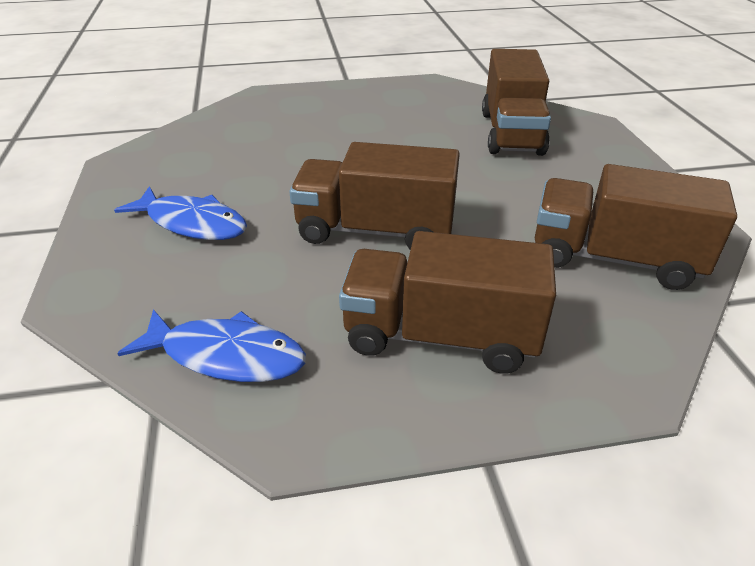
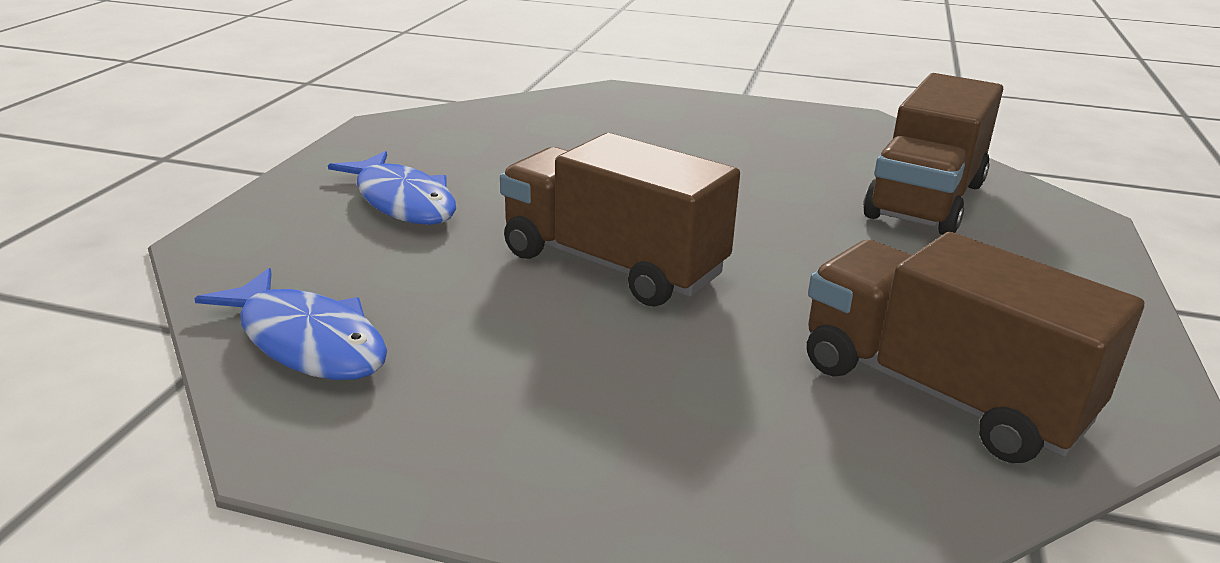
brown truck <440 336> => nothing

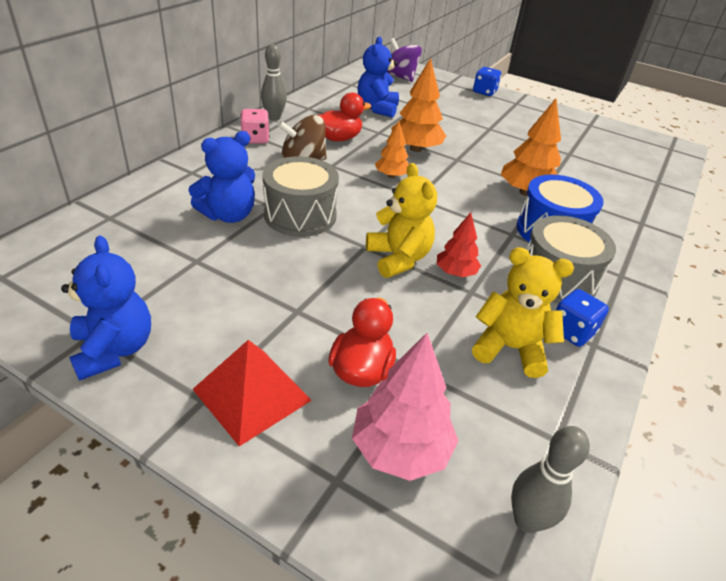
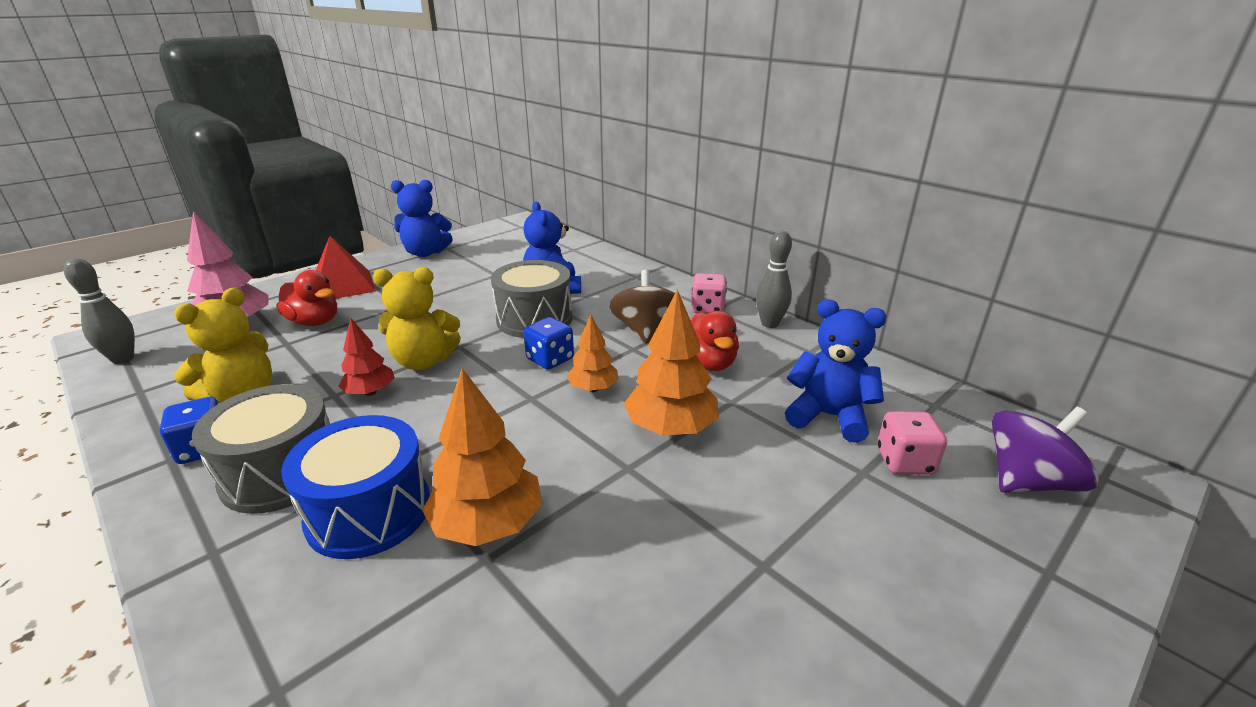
nothing => pink dice <904 461>
blue dice <484 92> => blue dice <550 359>, moved

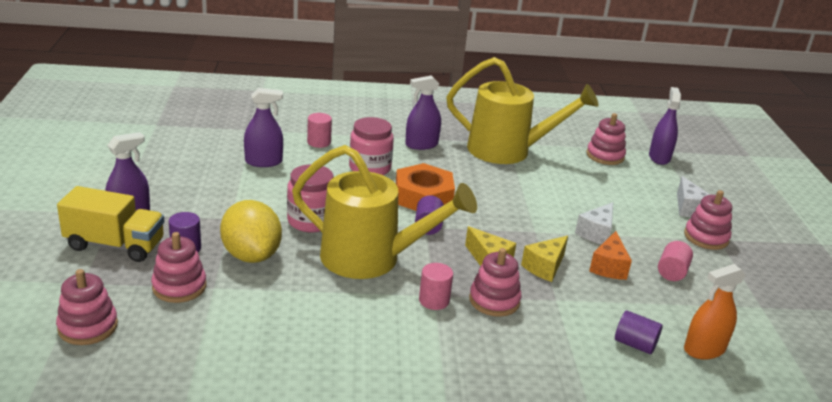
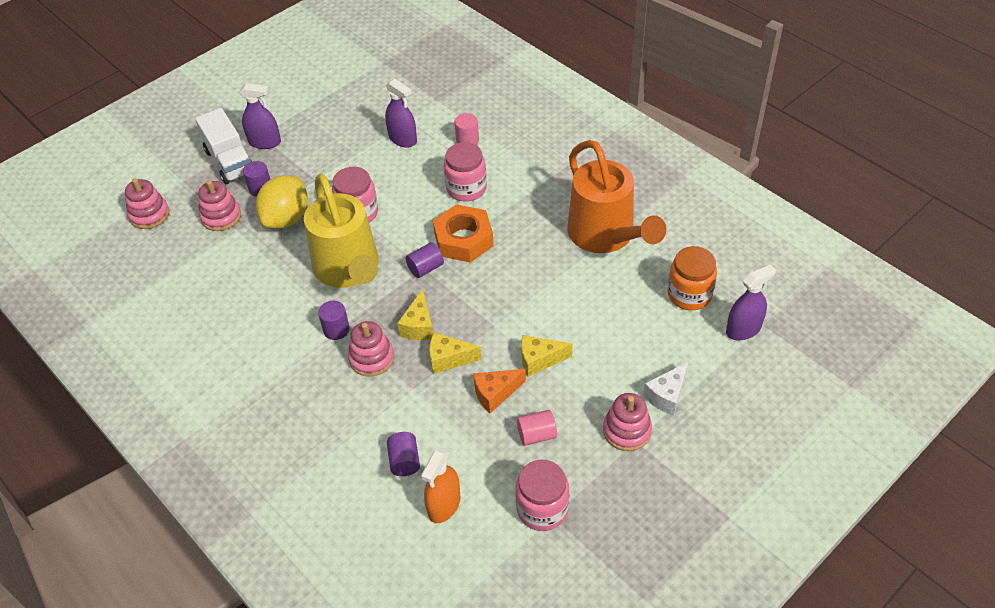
purple spray bottle <421 145> => nothing
nothing => pink jar <542 509>
pink stacking toy <605 156> => orange jar <689 294>
yellow truck <115 245> => white truck <230 162>
pink cylinder <434 300> => purple cylinder <336 329>
yellow watering can <508 151> => orange watering can <606 236>
white cheese <596 233> => yellow cheese <539 360>
orange spray bottle <704 349> => orange spray bottle <444 505>, 90 degrees counterclockwise

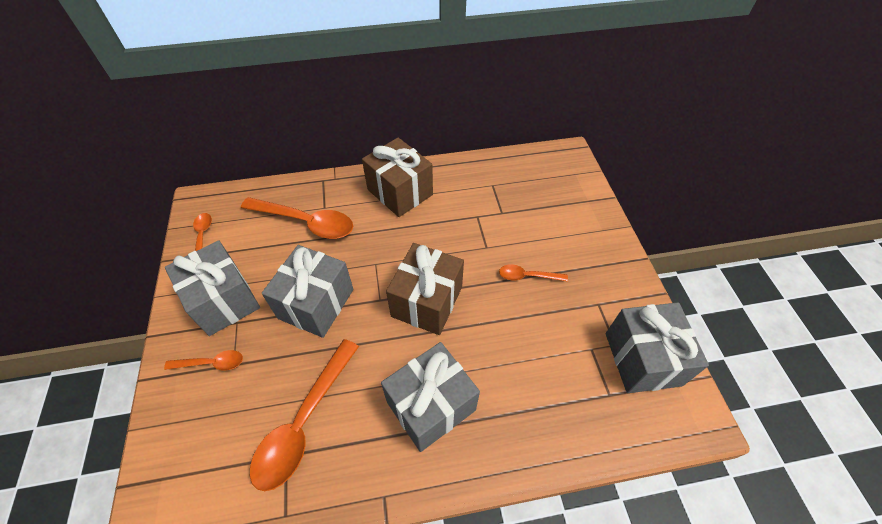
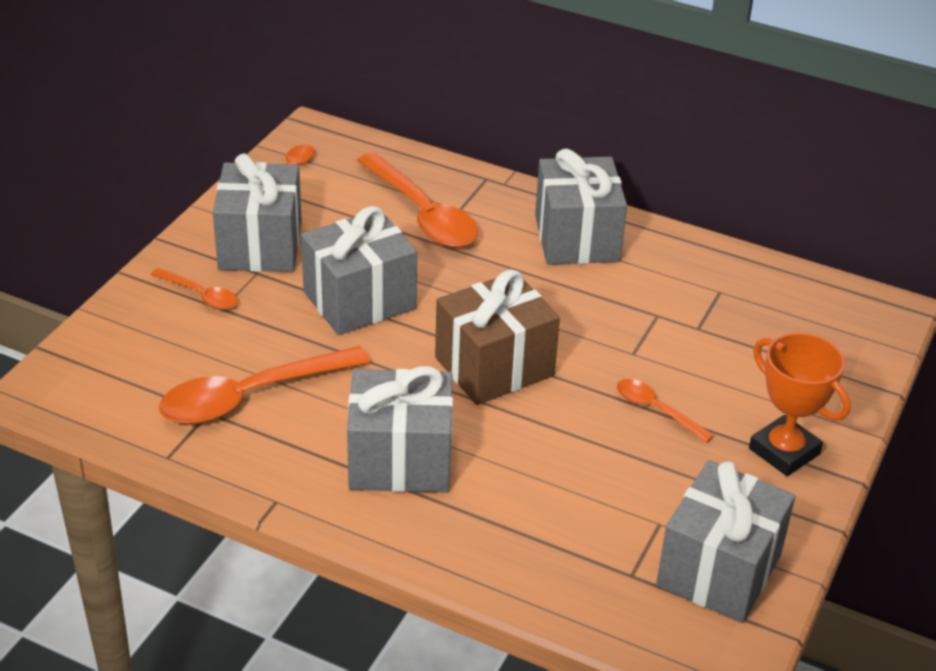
nothing => orange trophy <784 451>
brown gift <400 192> => grey gift <577 238>

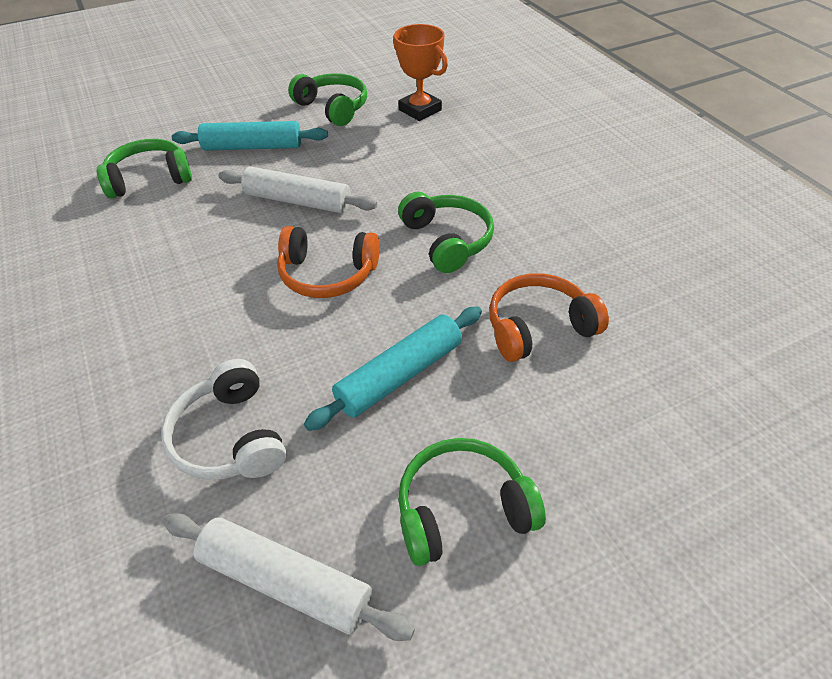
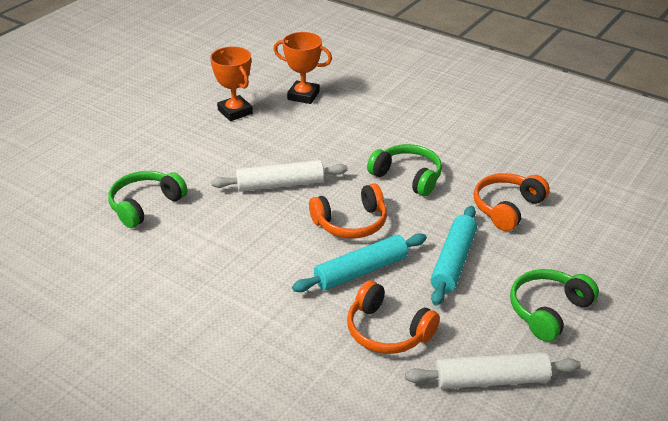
turquoise rolling pin <252 147> => turquoise rolling pin <361 271>, moved
green headphones <333 108> => orange trophy <235 112>
white headphones <229 437> => orange headphones <387 331>

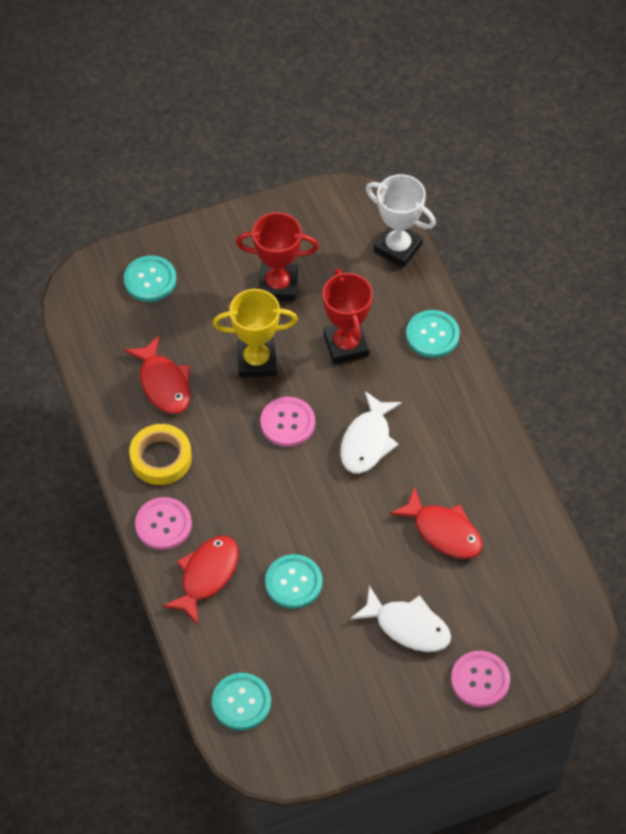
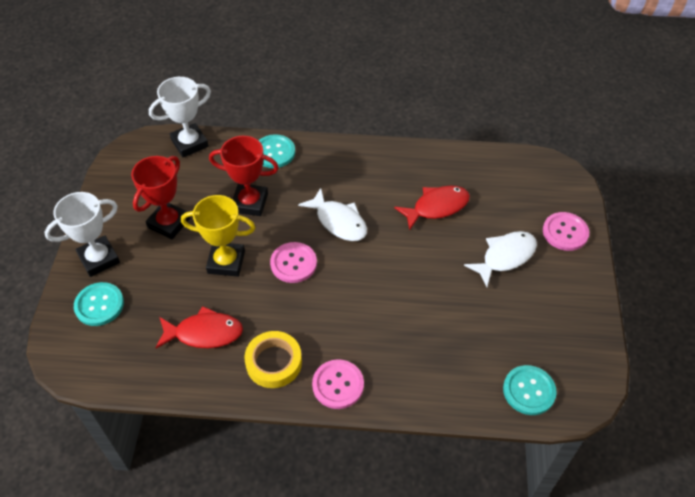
red fish <206 576> => nothing
turquoise button <293 582> => nothing
nothing => white trophy <99 259>
yellow trophy <256 361> => yellow trophy <226 262>, 75 degrees clockwise

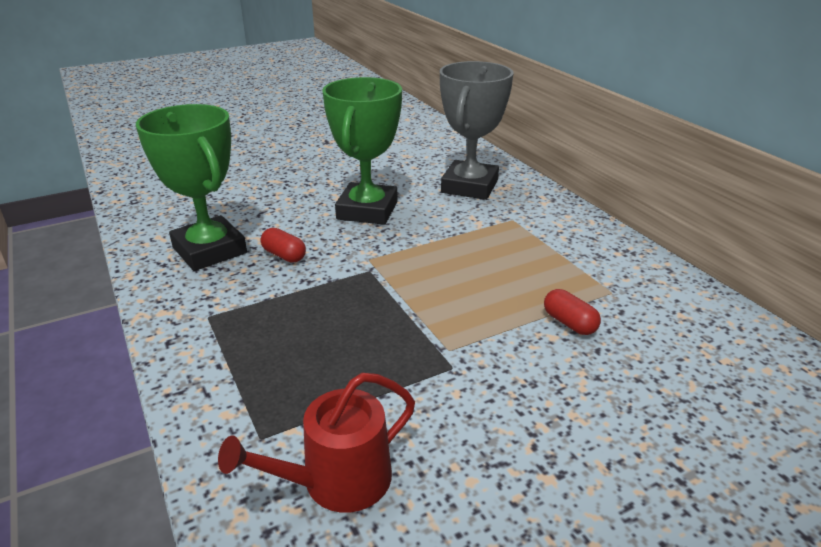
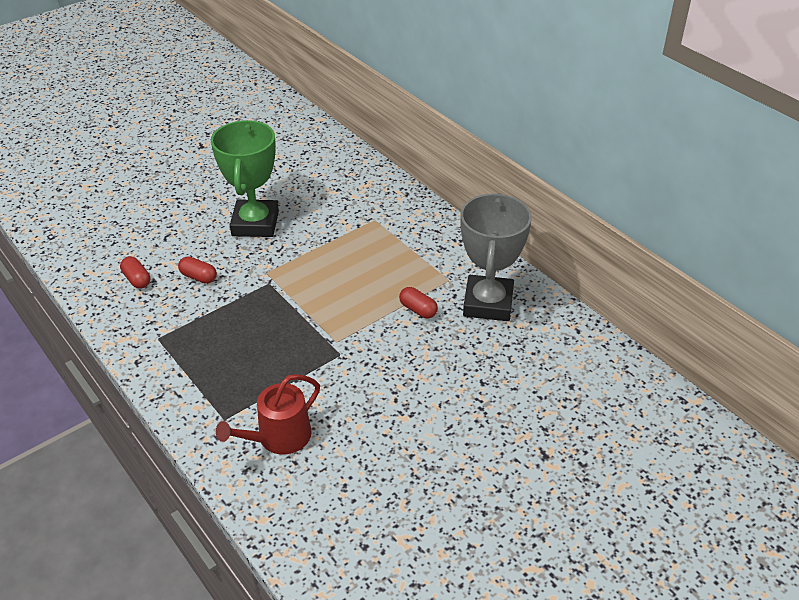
grey trophy <469 186> => grey trophy <488 303>, moved
green trophy <209 250> => red capsule <137 279>

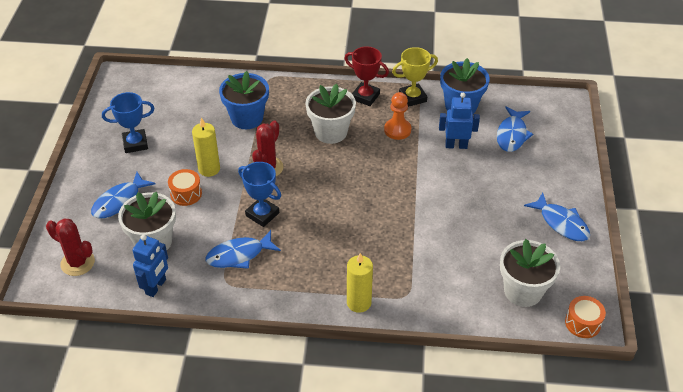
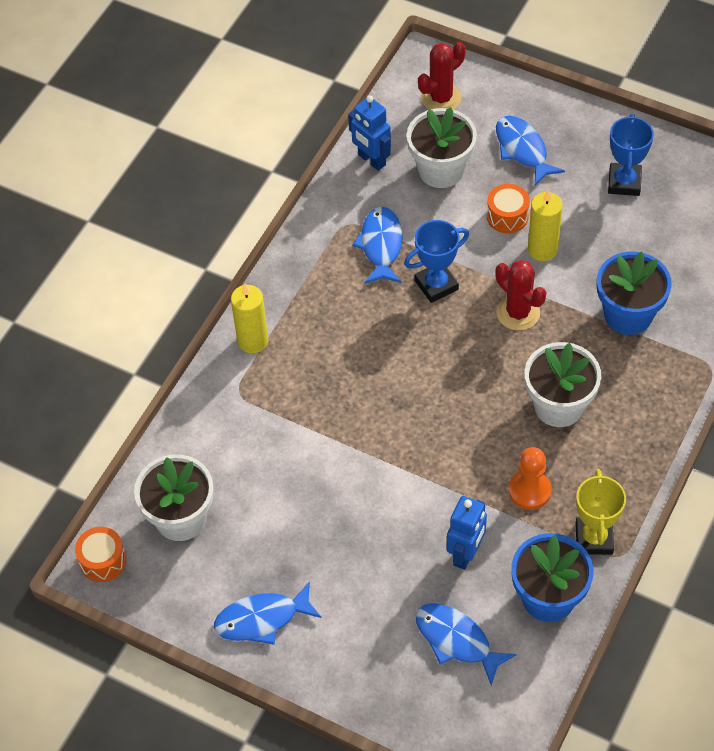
red trophy <365 97> => nothing

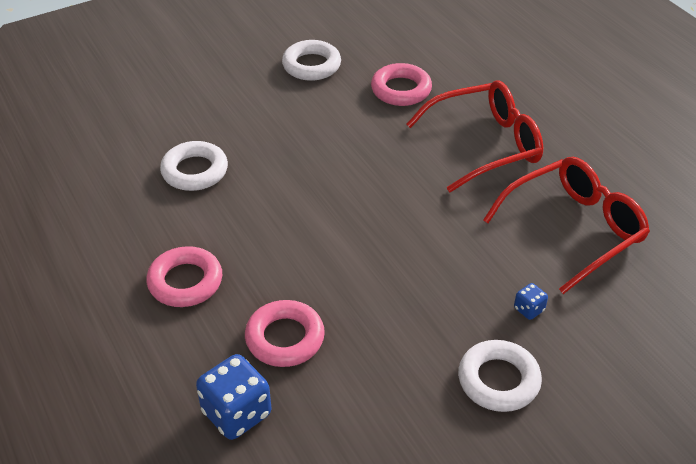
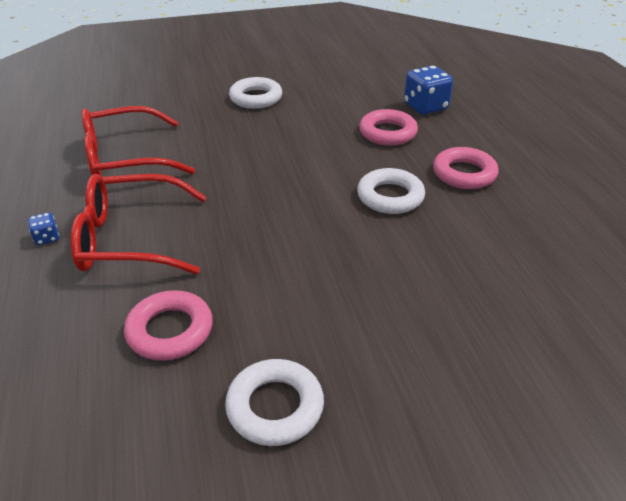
white ring <195 171> => white ring <390 197>, moved
blue dice <529 309> => blue dice <47 238>, moved

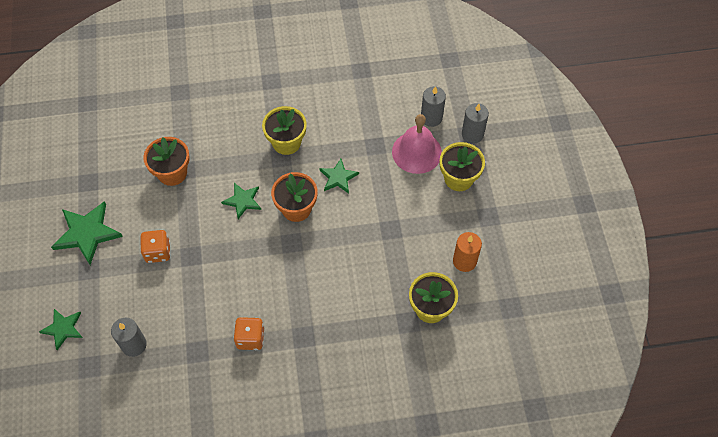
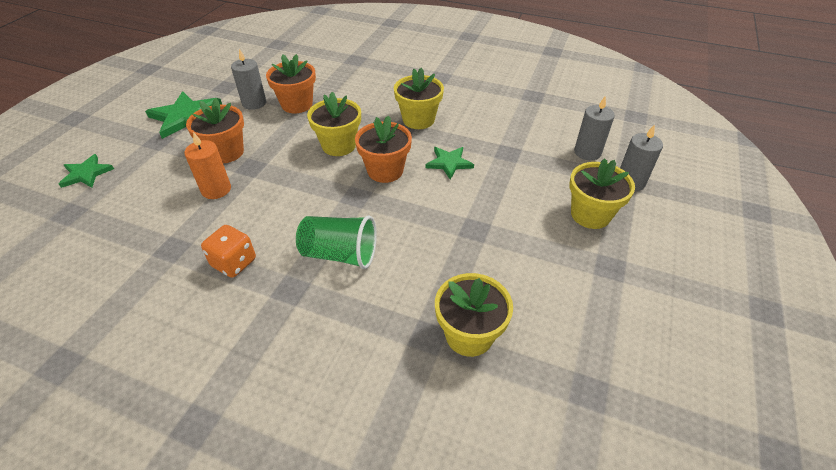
pink bell <416 152> => nothing
nothing => green cup <340 254>
grey candle <134 345> => grey candle <254 103>, moved
orange candle <464 261> => orange candle <216 190>, moved
orange dice <158 252> => orange flower pot <226 152>
green star <242 201> => yellow flower pot <339 145>

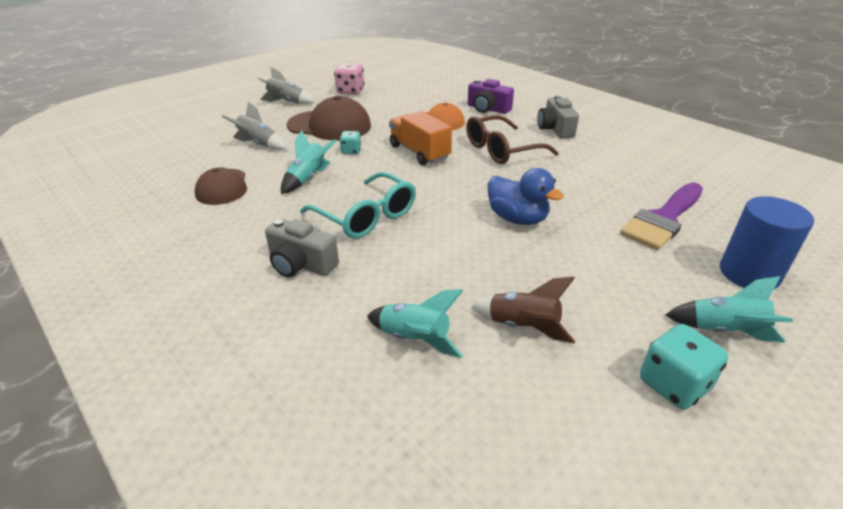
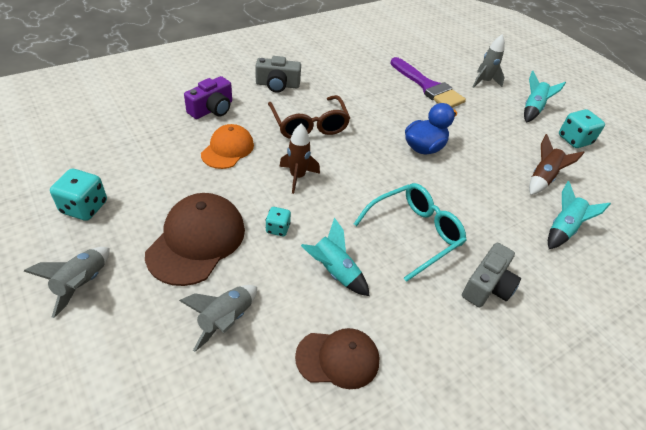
orange truck <419 152> => brown rocket <297 177>
blue cylinder <749 273> => grey rocket <484 82>
pink dice <350 91> => turquoise dice <84 207>

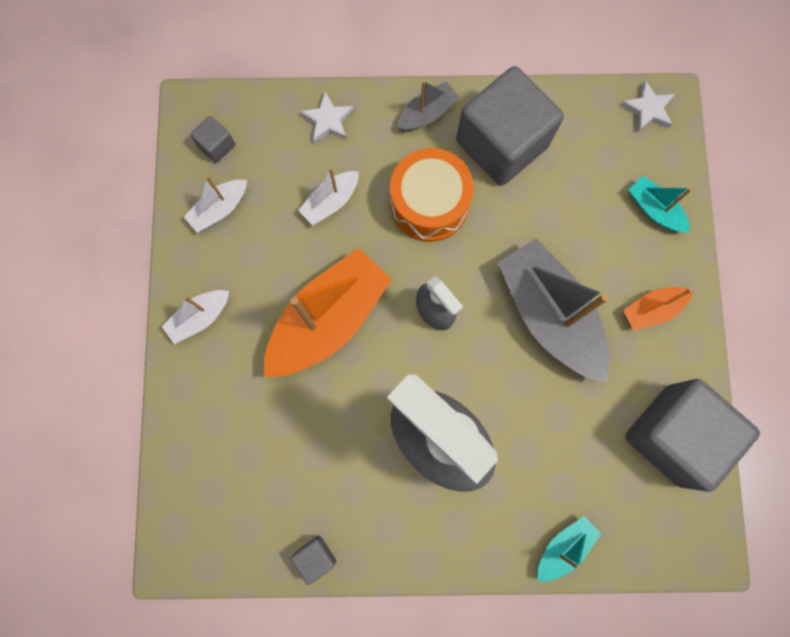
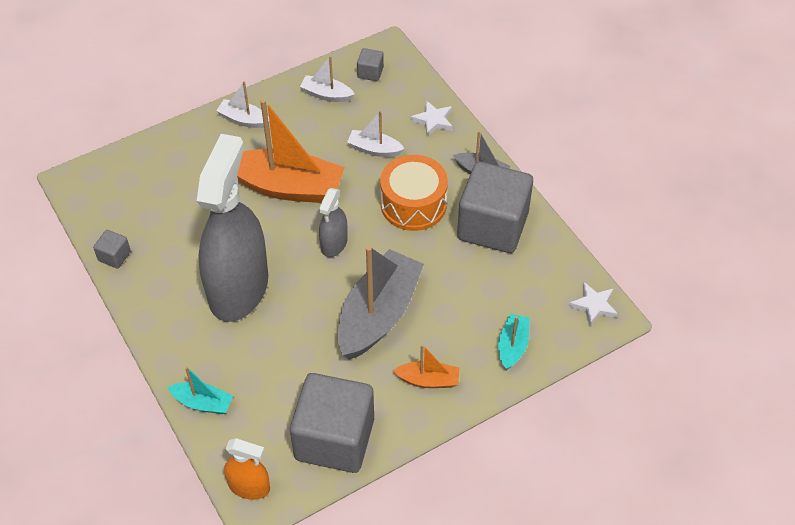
nothing => orange spray bottle <249 486>
orange boat <652 309> => orange boat <428 380>, 150 degrees clockwise

